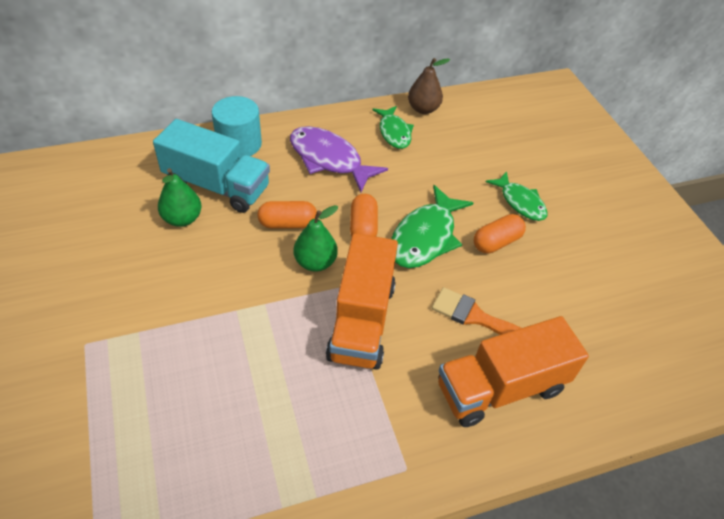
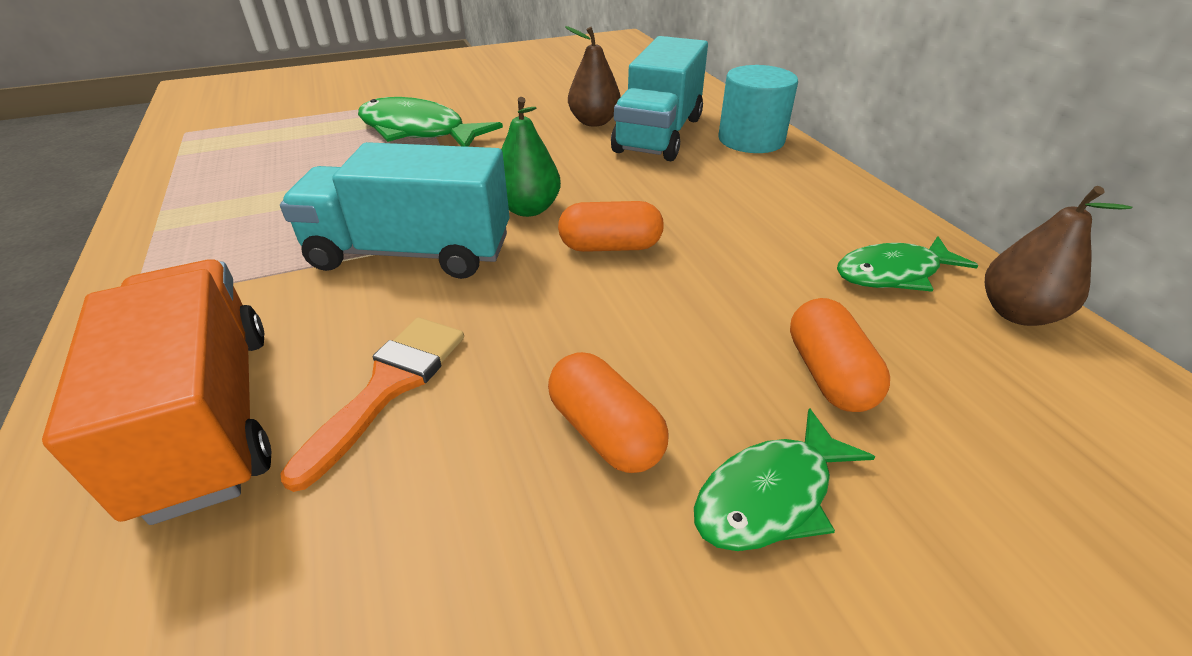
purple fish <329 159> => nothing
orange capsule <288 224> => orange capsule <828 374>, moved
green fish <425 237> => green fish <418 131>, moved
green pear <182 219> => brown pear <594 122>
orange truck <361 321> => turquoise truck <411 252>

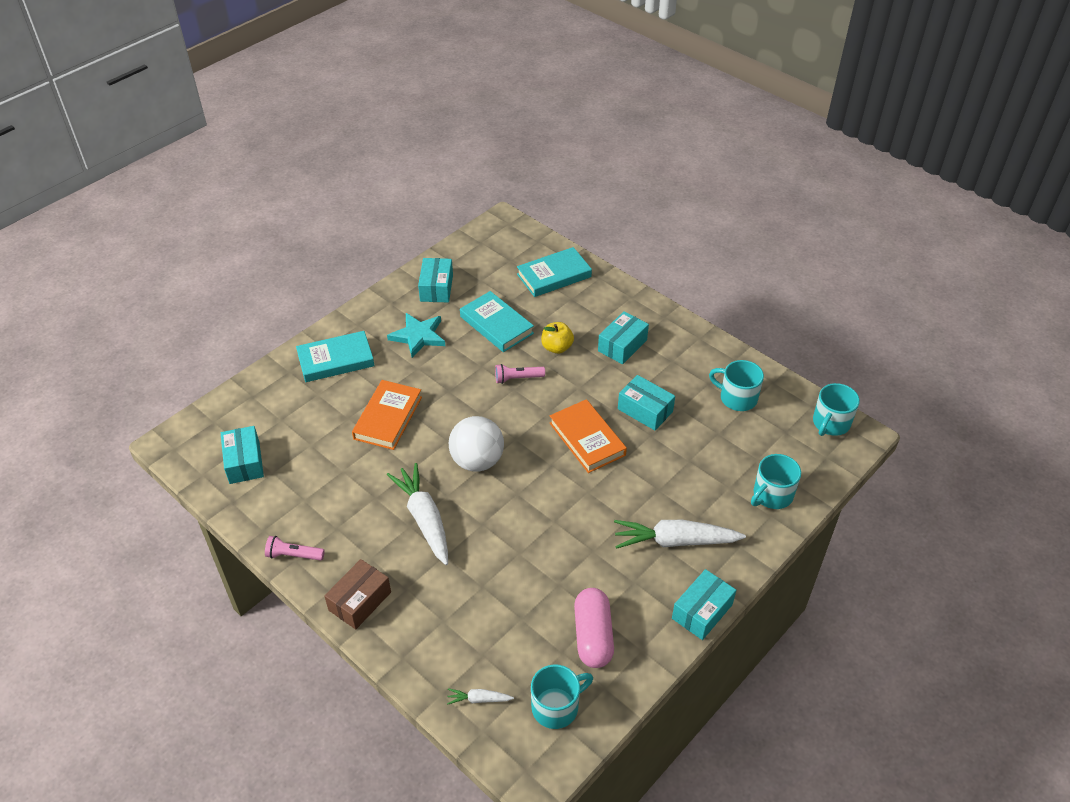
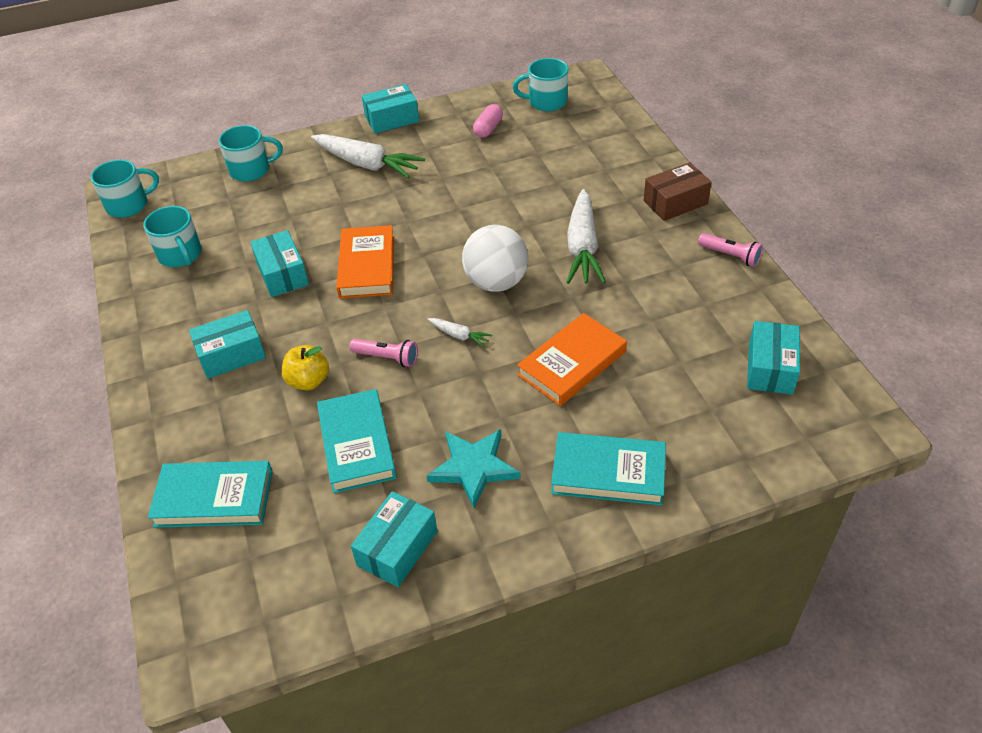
white carrot <479 699> => white carrot <459 335>, moved
pink capsule <593 636> => pink capsule <488 128>, x0.60

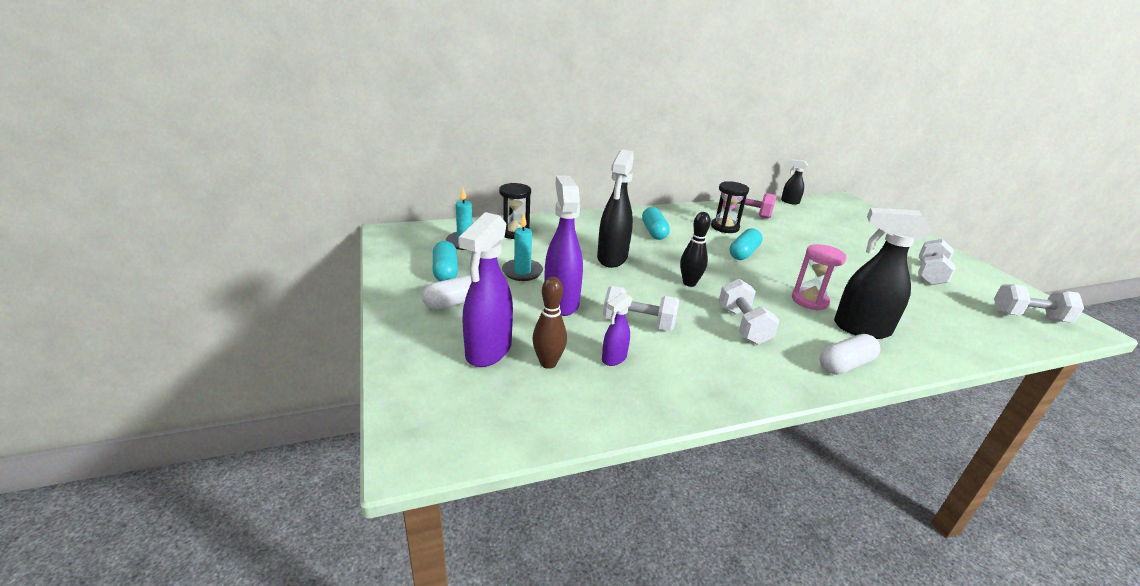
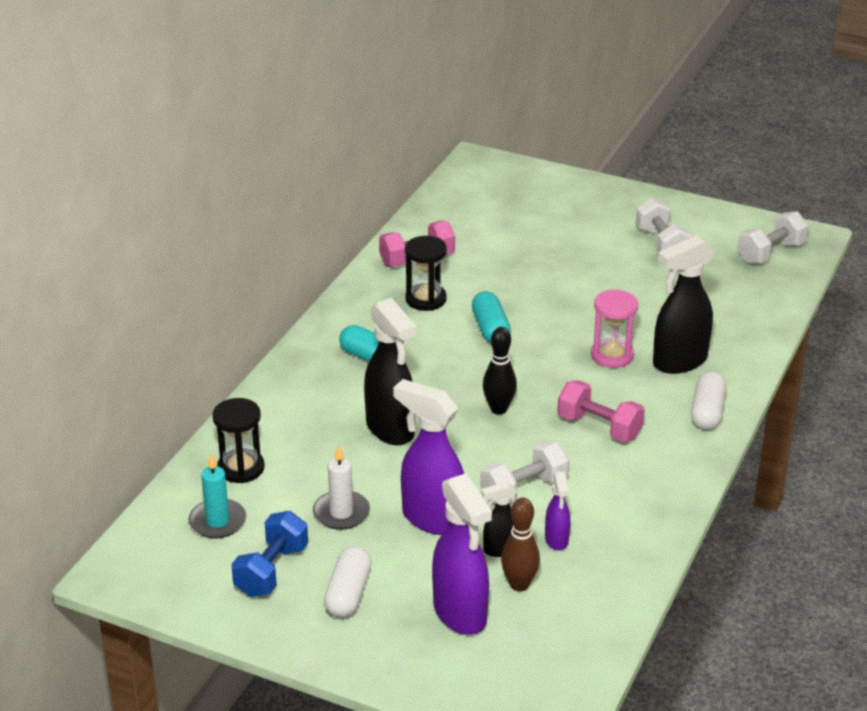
black spray bottle <789 202> => black spray bottle <500 549>, moved
turquoise capsule <445 271> => blue dumbbell <271 570>
turquoise candle <522 272> => white candle <341 513>
white dumbbell <743 325> => pink dumbbell <599 427>

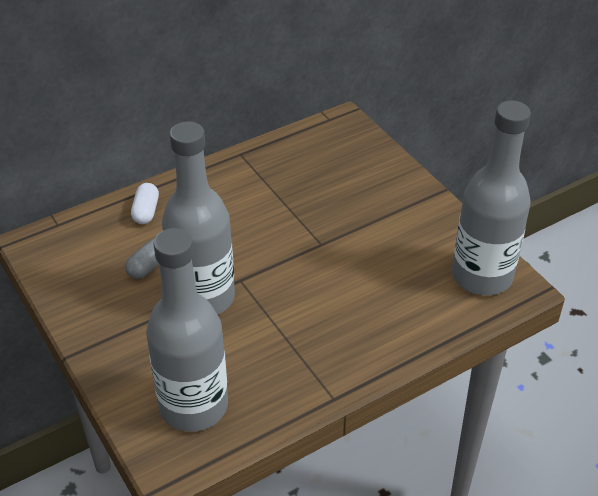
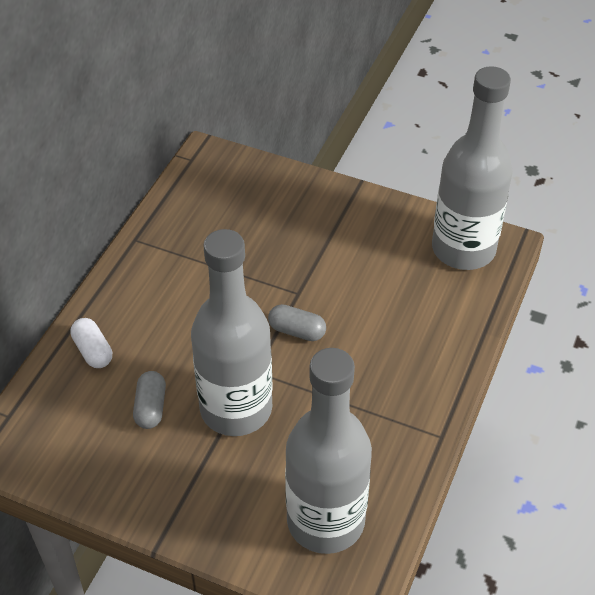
nothing => grey capsule <297 331>

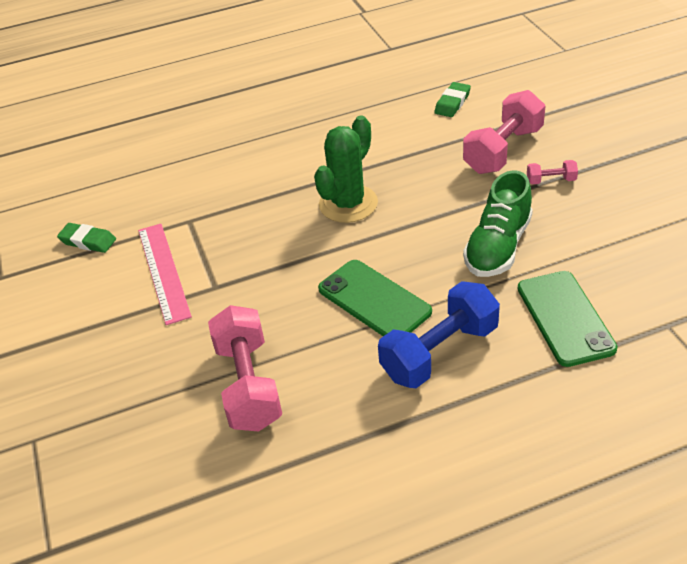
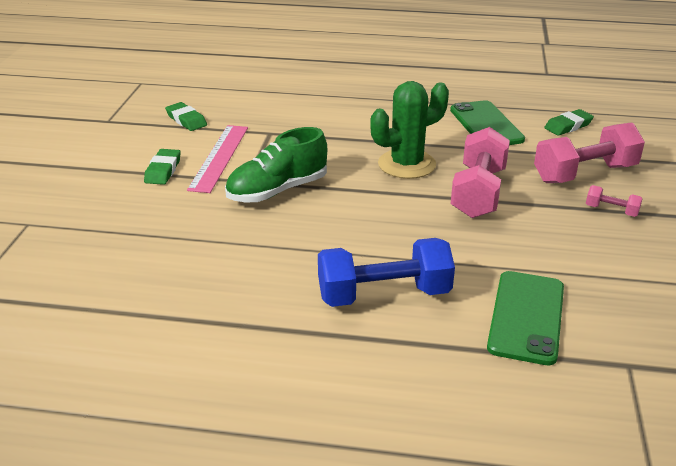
nothing => green eraser <163 170>
pink dumbbell <248 385> => pink dumbbell <478 192>, moved
green phone <374 300> => green phone <486 125>, moved
green shoe <498 247> => green shoe <277 191>, moved

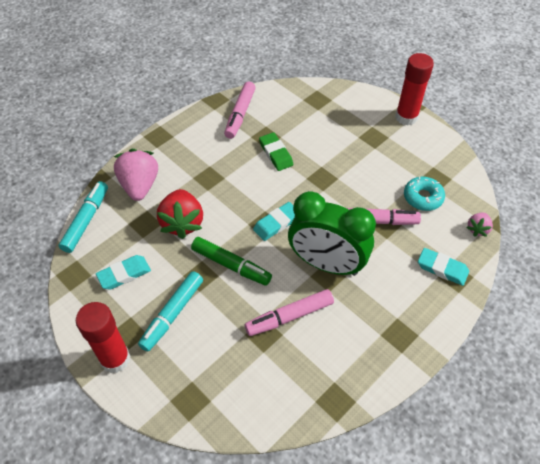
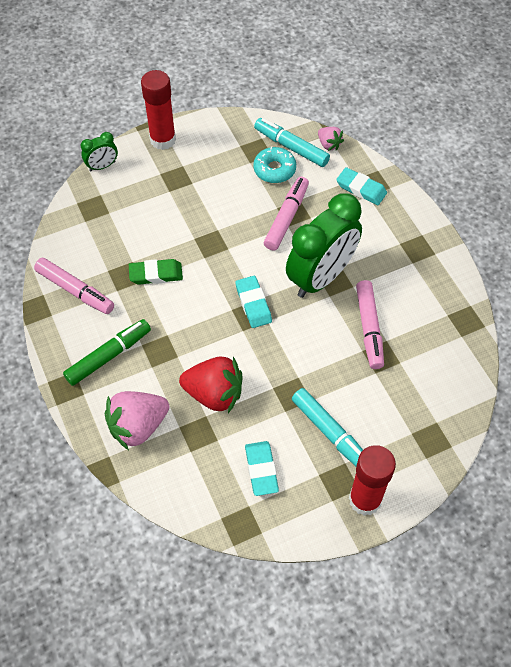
nothing => green clock <102 166>
turquoise marker <86 220> => turquoise marker <291 147>, moved
green marker <231 265> => green marker <108 356>, moved
pink strawberry <140 186> => pink strawberry <138 426>, 45 degrees counterclockwise
turquoise eraser <442 268> => turquoise eraser <361 189>, 75 degrees clockwise

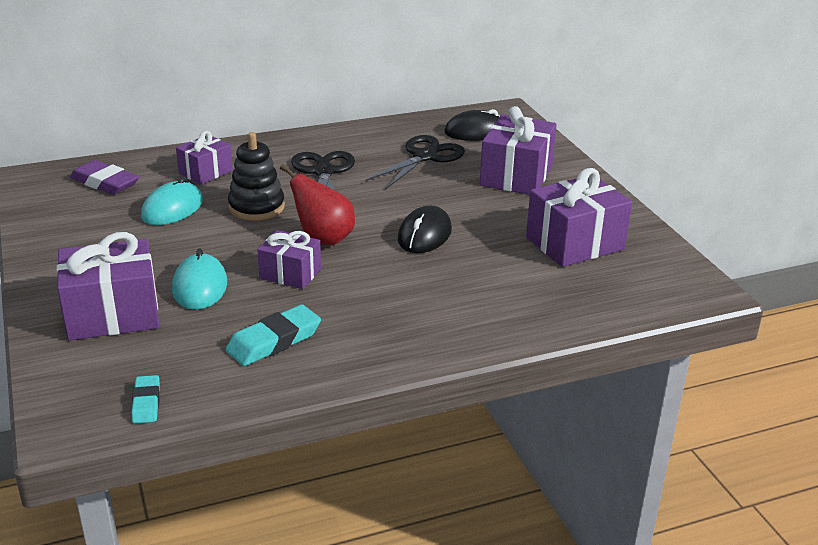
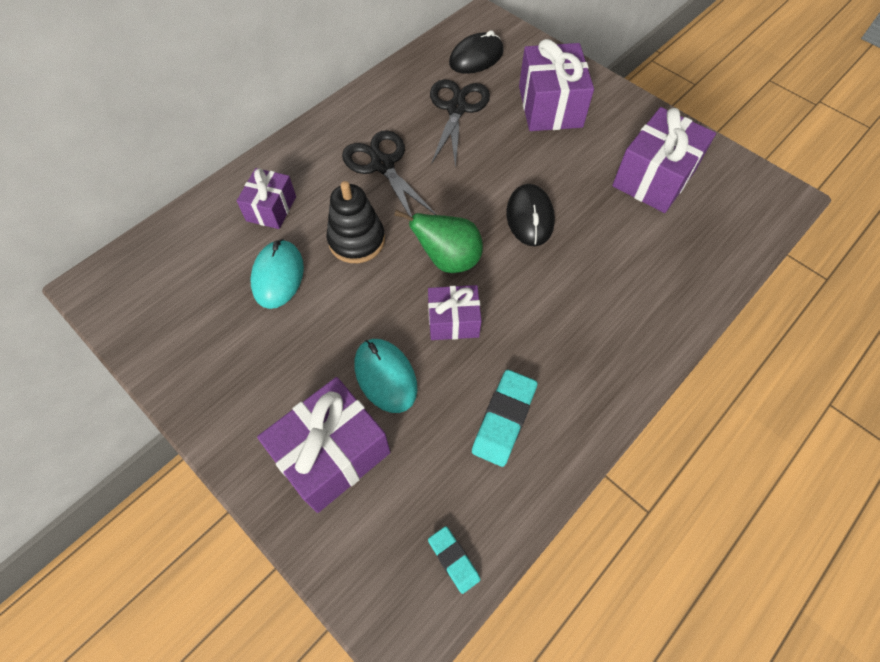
purple eraser <105 183> => nothing
red pear <323 239> => green pear <448 260>

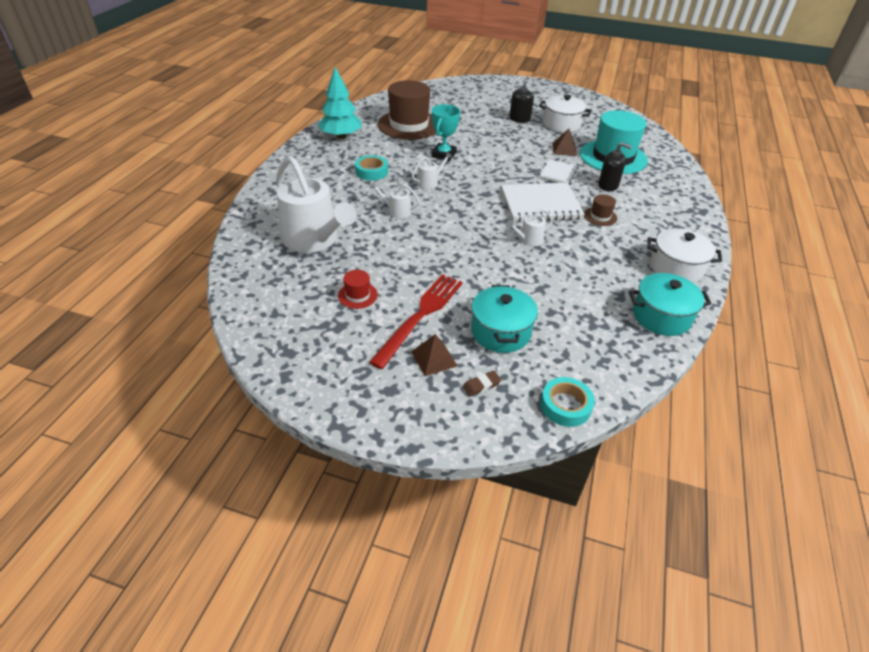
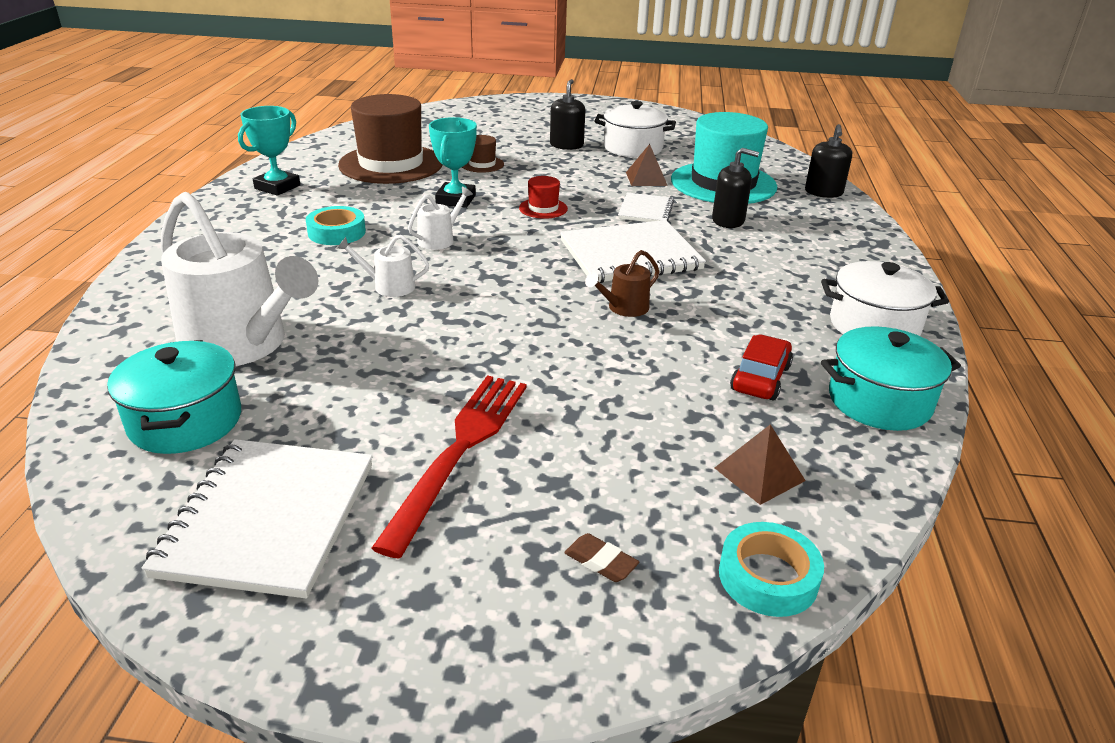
nothing => white notebook <268 519>
nothing => red car <760 378>
nothing => black soap dispenser <823 192>
red hat <357 295> => red hat <543 208>, moved
brown pyramid <434 358> => brown pyramid <759 474>, moved
turquoise pot <500 332> => turquoise pot <185 421>, moved
brown hat <600 216> => brown hat <482 164>, moved
turquoise tree <341 136> => turquoise trophy <277 187>
white watering can <528 240> => brown watering can <624 308>
brown eraser <481 385> => brown eraser <601 562>, 75 degrees clockwise

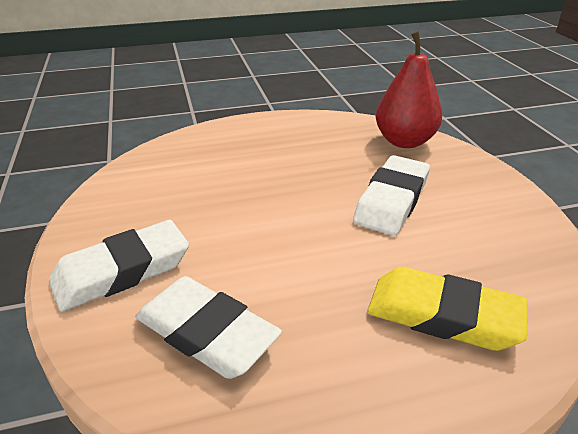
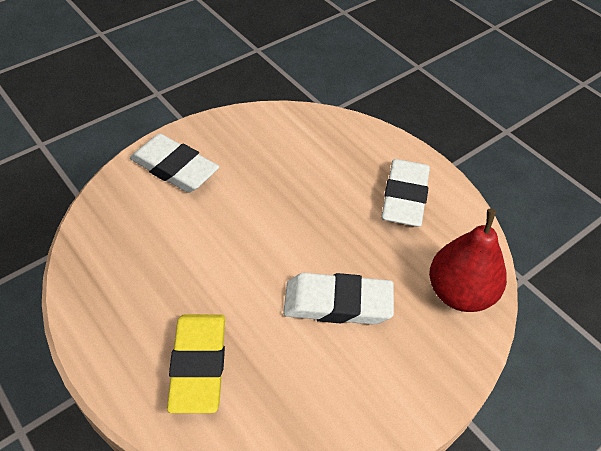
white eraser <206 333> => white eraser <404 197>, moved

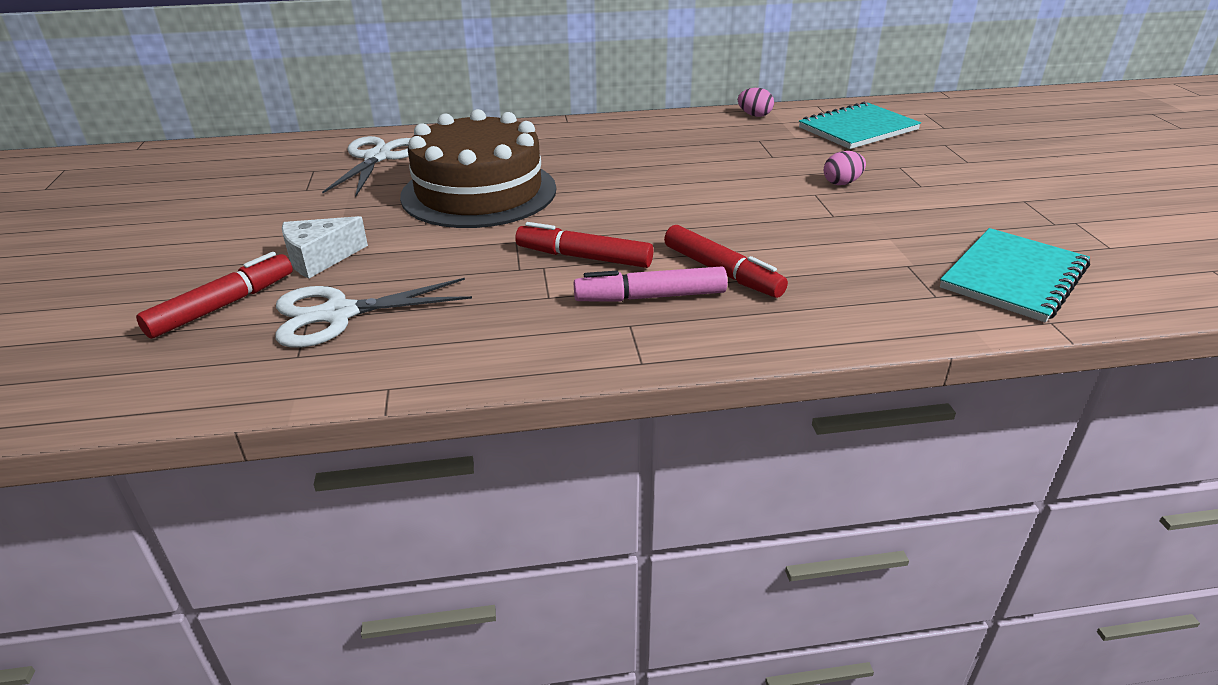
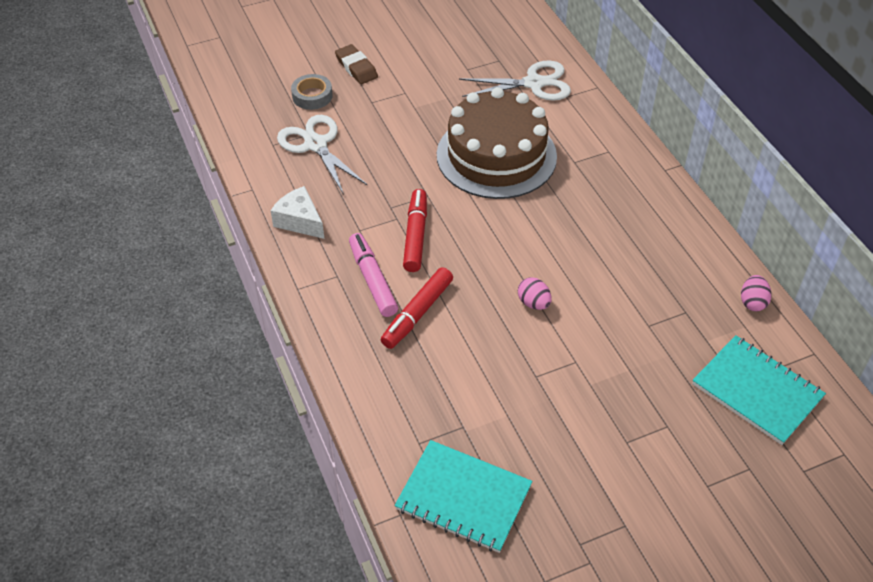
nothing => brown eraser <356 67>
white cheese <320 259> => white cheese <300 221>, moved
pink egg <842 183> => pink egg <533 303>, moved
red marker <222 306> => grey tape <312 96>

